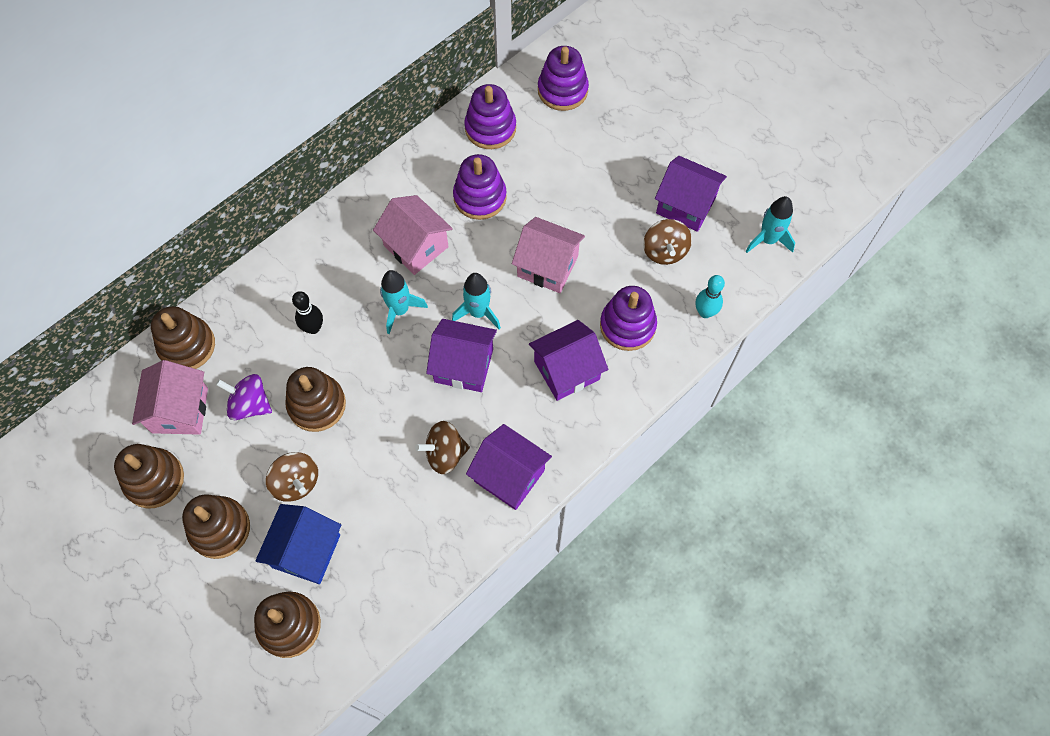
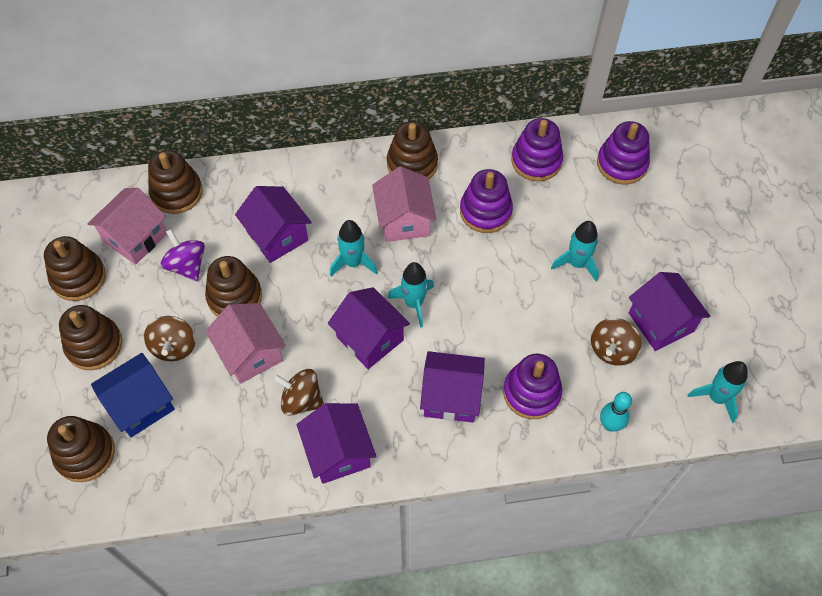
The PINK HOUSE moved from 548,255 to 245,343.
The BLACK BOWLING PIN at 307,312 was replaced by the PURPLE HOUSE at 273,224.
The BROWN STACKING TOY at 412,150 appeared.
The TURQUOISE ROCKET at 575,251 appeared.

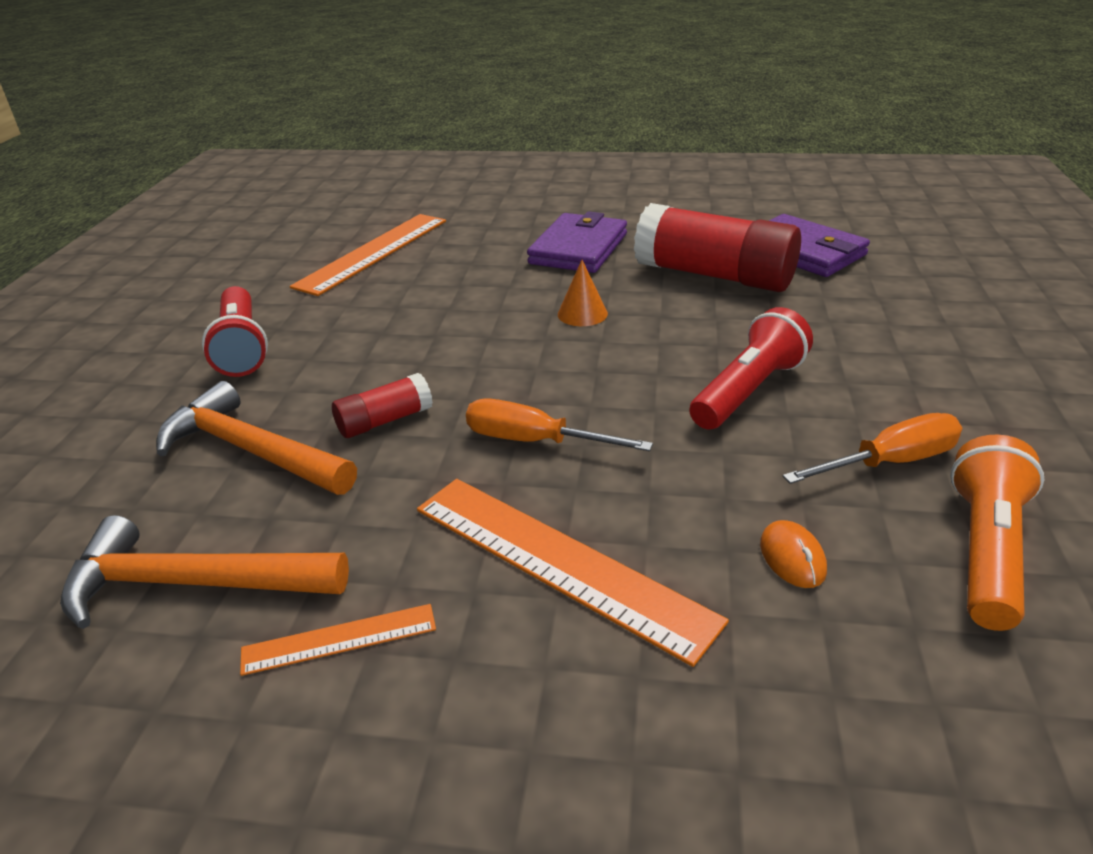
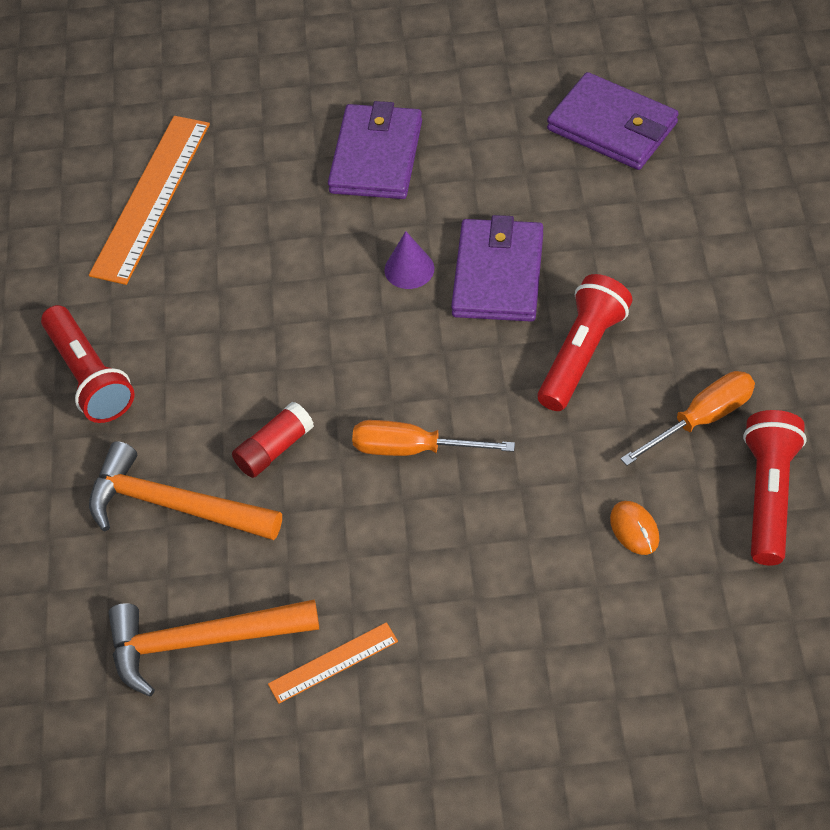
The ORANGE CONE at 583,293 became the PURPLE CONE at 409,260.
The PURPLE WALLET at 497,268 appeared.
The ORANGE FLASHLIGHT at 997,532 became the RED FLASHLIGHT at 774,487.
The ORANGE RULER at 573,573 disappeared.
The RED GLUE STICK at 717,247 disappeared.

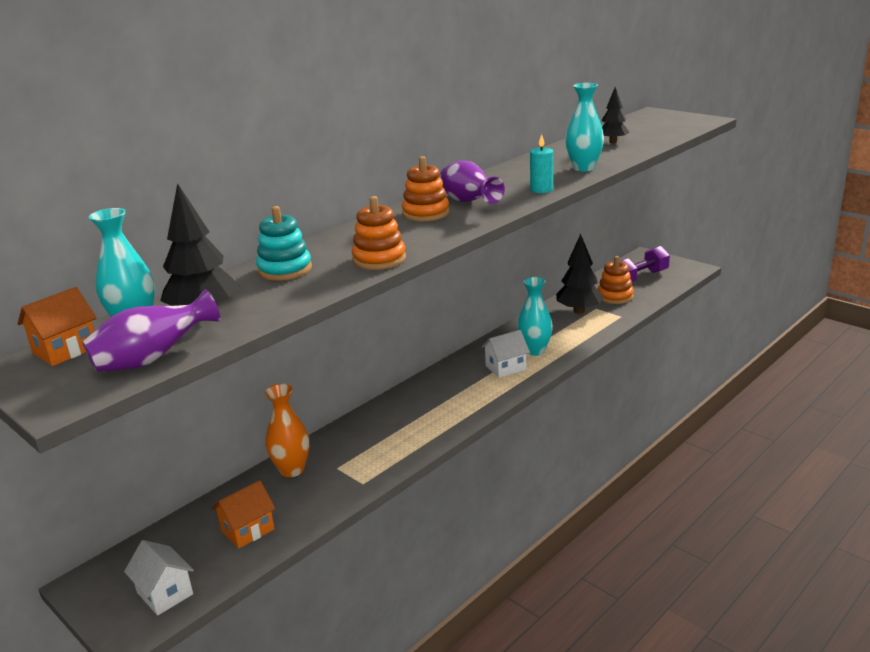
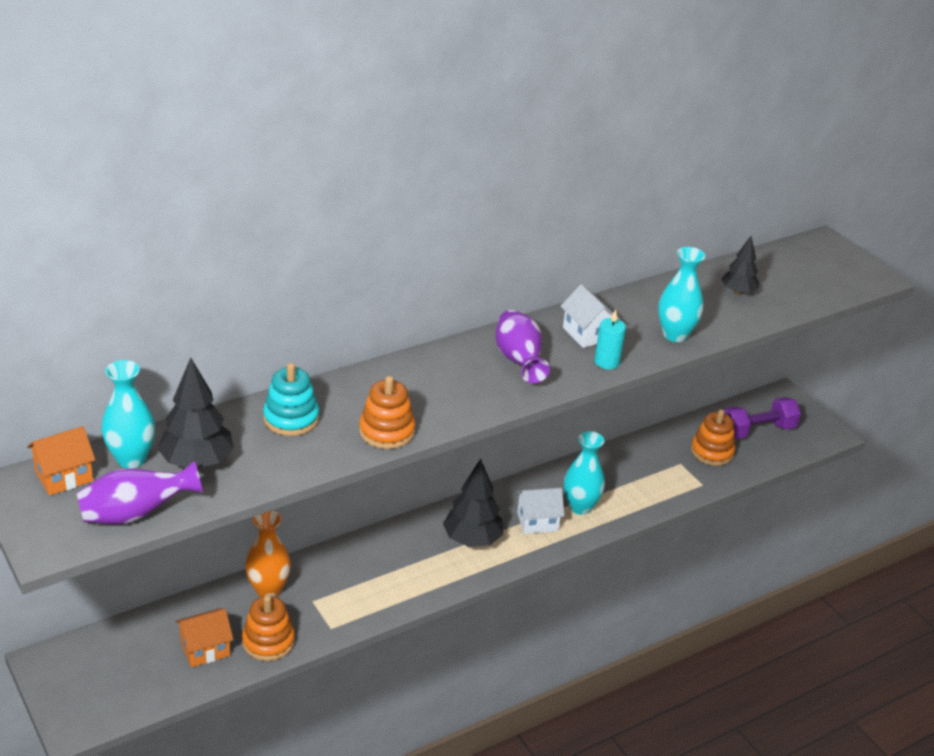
The ORANGE STACKING TOY moved from 426,189 to 268,628.
The BLACK TREE moved from 580,274 to 473,503.
The WHITE HOUSE moved from 159,578 to 590,316.

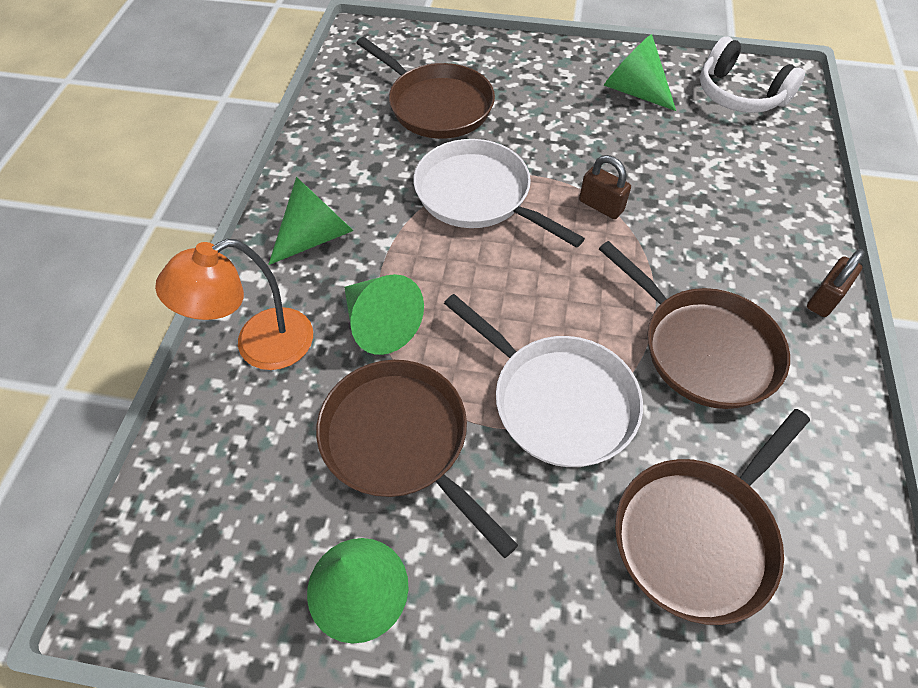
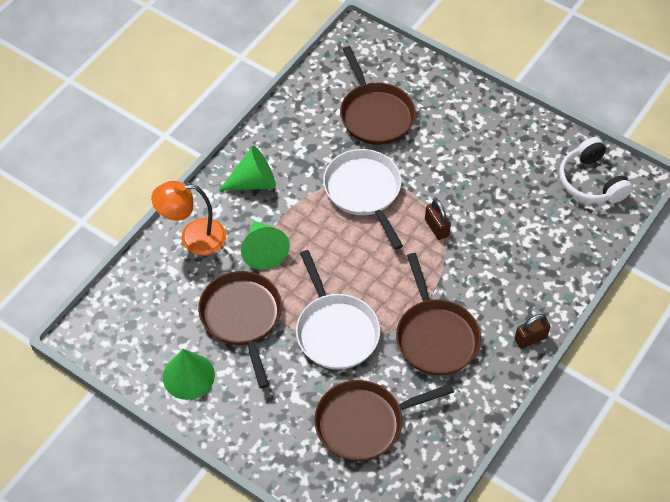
The GREEN CONE at 640,72 disappeared.

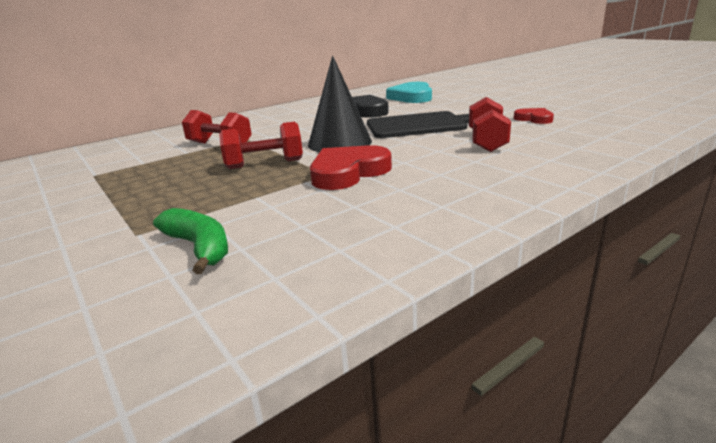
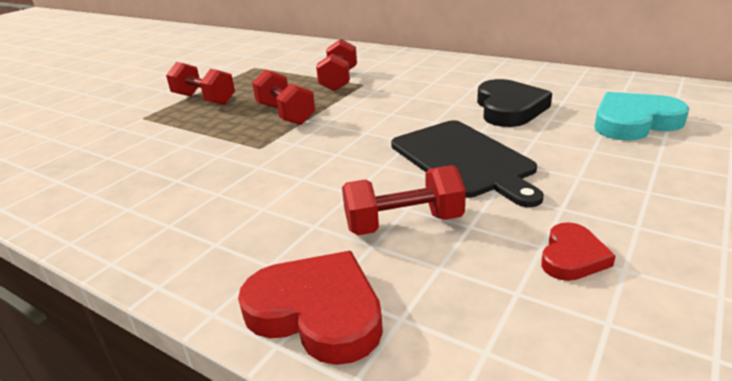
The RED DUMBBELL at 200,83 appeared.
The RED HEART moved from 351,167 to 310,308.
The GREEN BANANA at 190,241 disappeared.
The BLACK CONE at 340,103 disappeared.

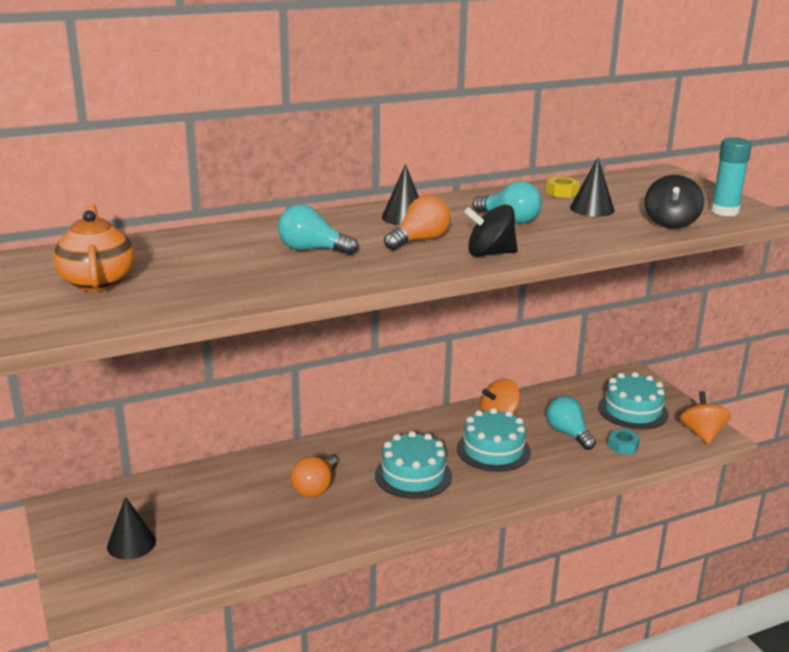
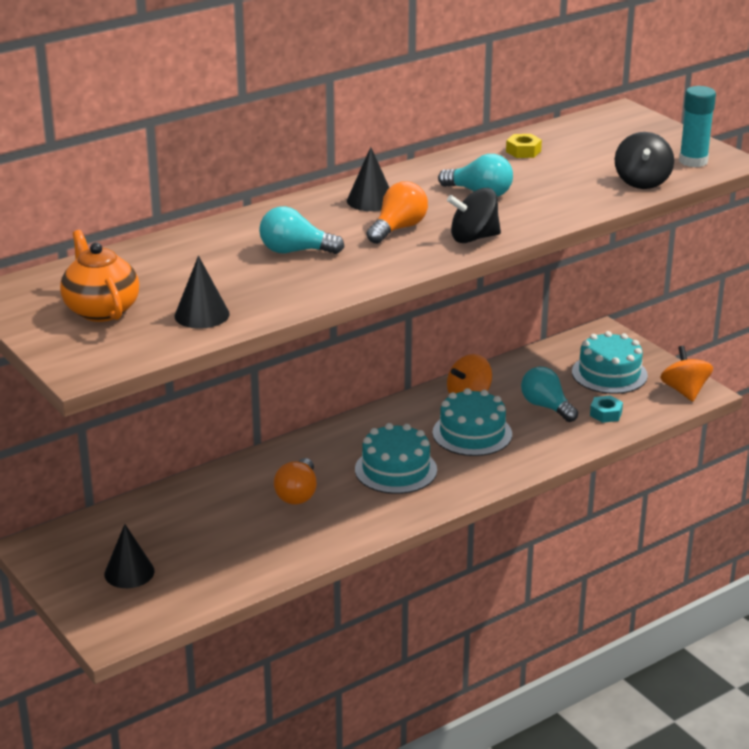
The BLACK CONE moved from 592,187 to 202,292.

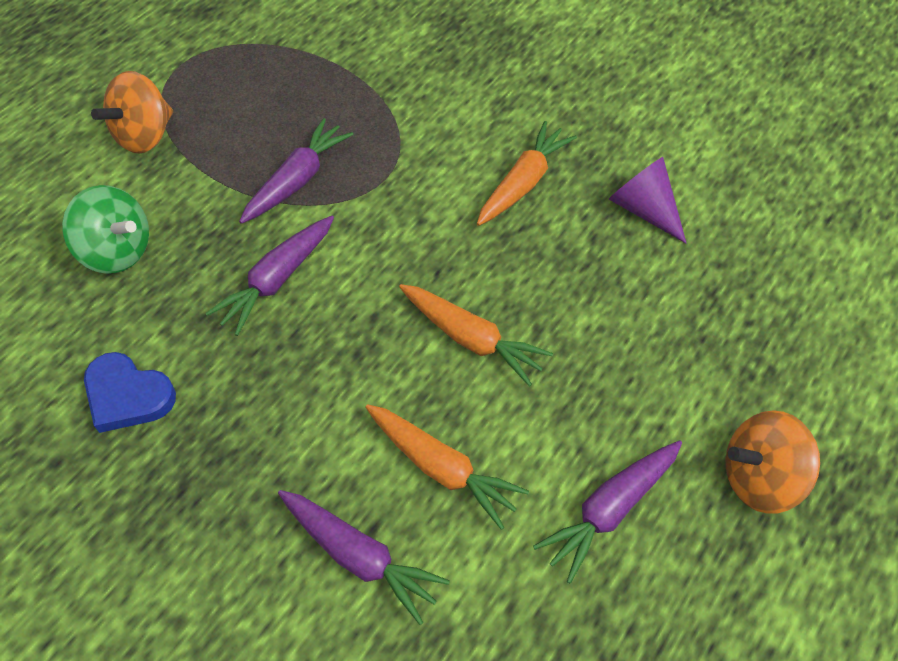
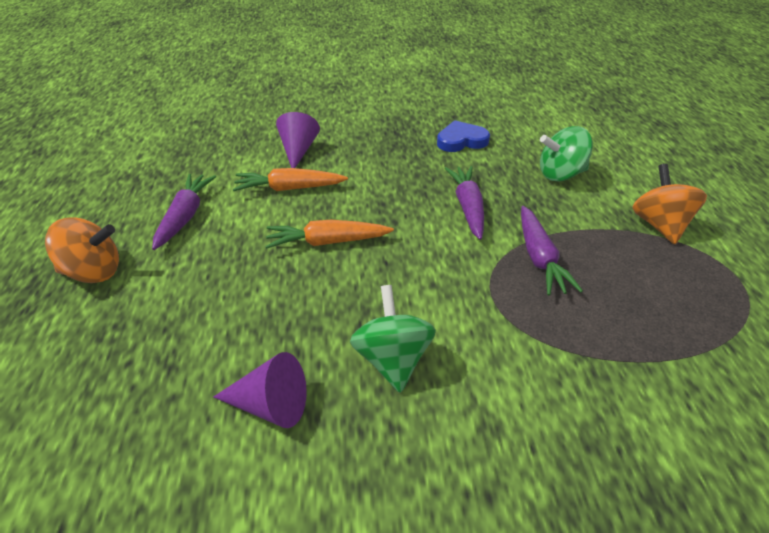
The ORANGE SPINNING TOP at 773,462 turned 45 degrees clockwise.
The PURPLE CARROT at 364,557 was replaced by the PURPLE CONE at 298,140.
The ORANGE CARROT at 527,173 was replaced by the GREEN SPINNING TOP at 393,339.

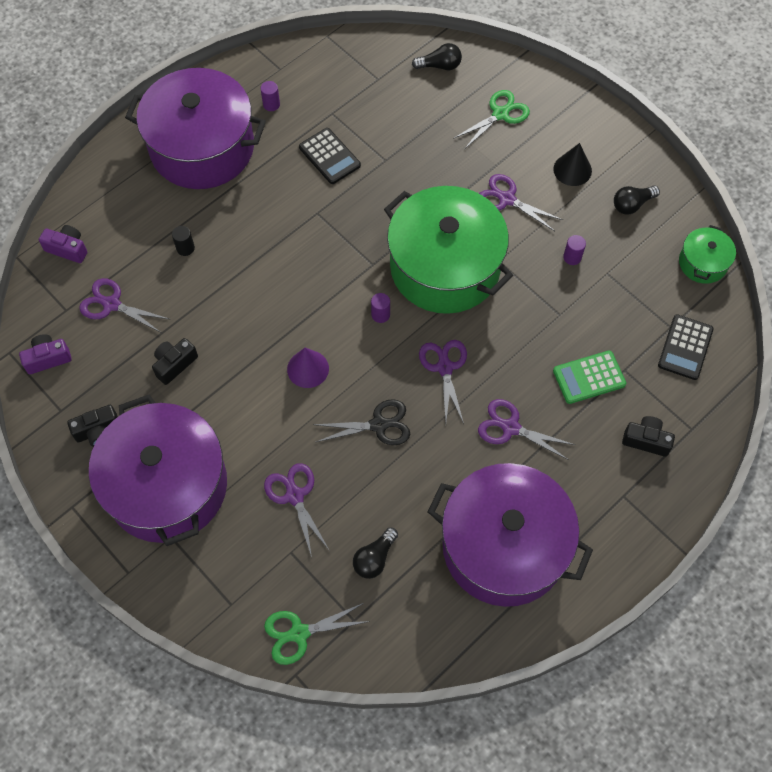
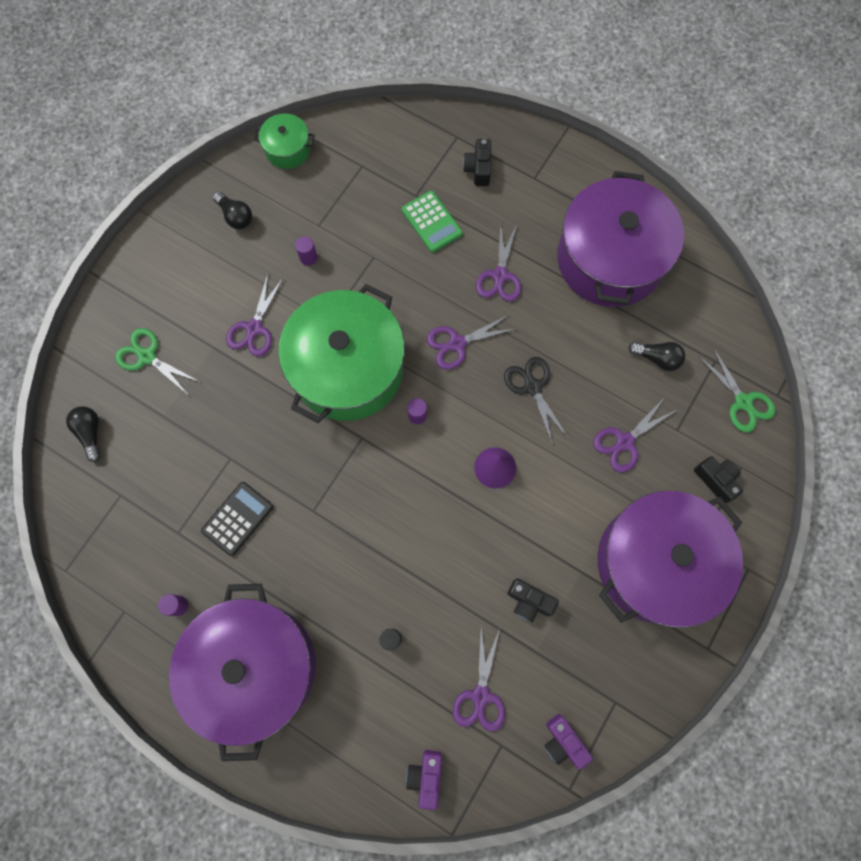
The BLACK CAMERA moved from 92,426 to 718,479.
The BLACK CONE at 572,164 disappeared.
The BLACK CALCULATOR at 686,347 disappeared.

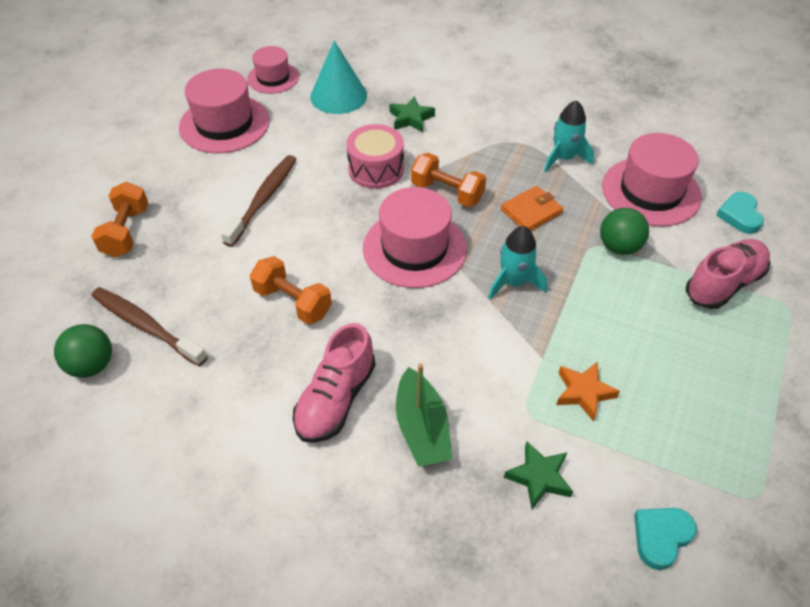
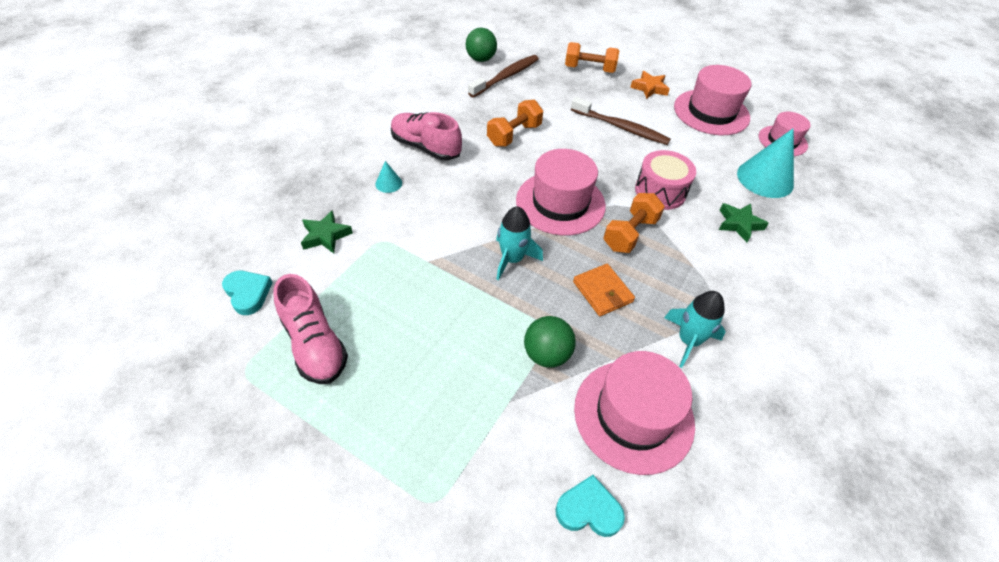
The PINK SHOE moved from 728,274 to 310,329.
The GREEN BOAT at 424,415 was replaced by the TURQUOISE CONE at 388,177.
The ORANGE STAR moved from 588,391 to 650,85.

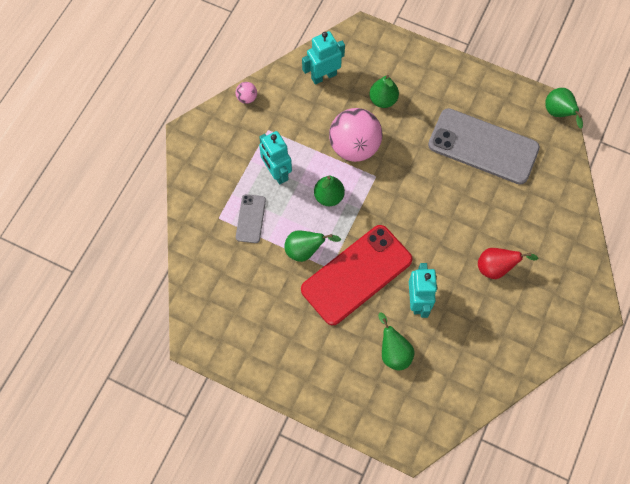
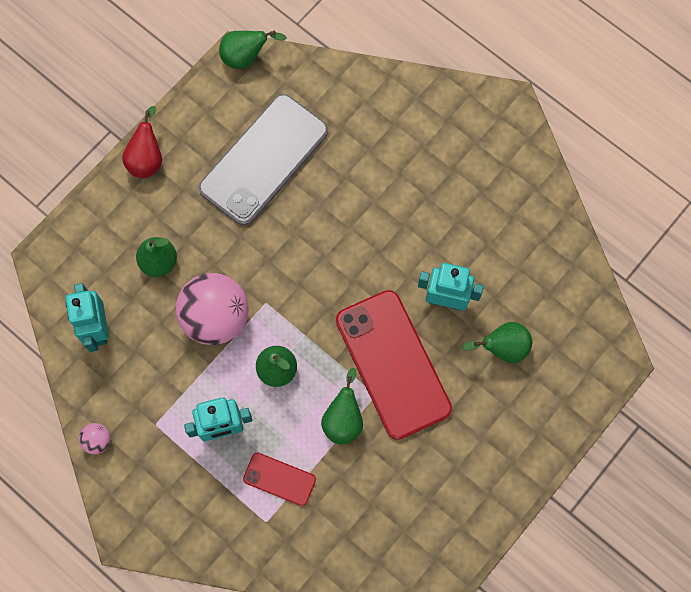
The RED PEAR moved from 508,263 to 142,142.
The GREY PHONE at 251,218 became the RED PHONE at 279,479.

